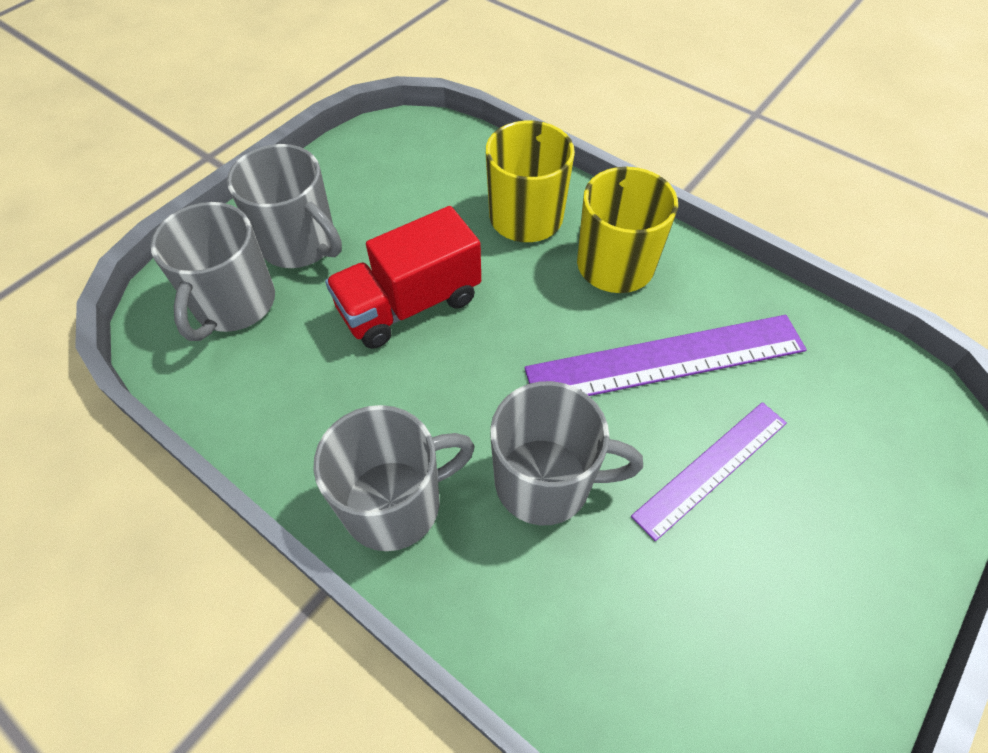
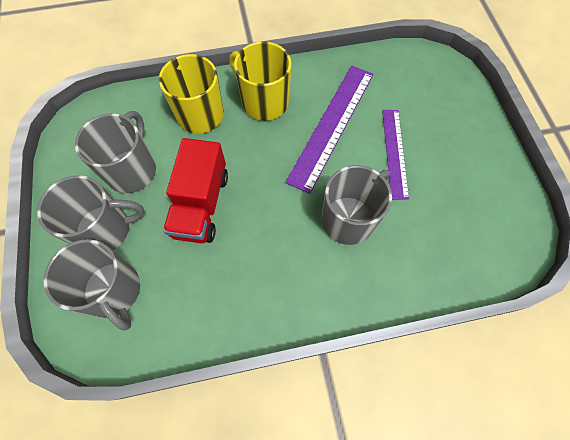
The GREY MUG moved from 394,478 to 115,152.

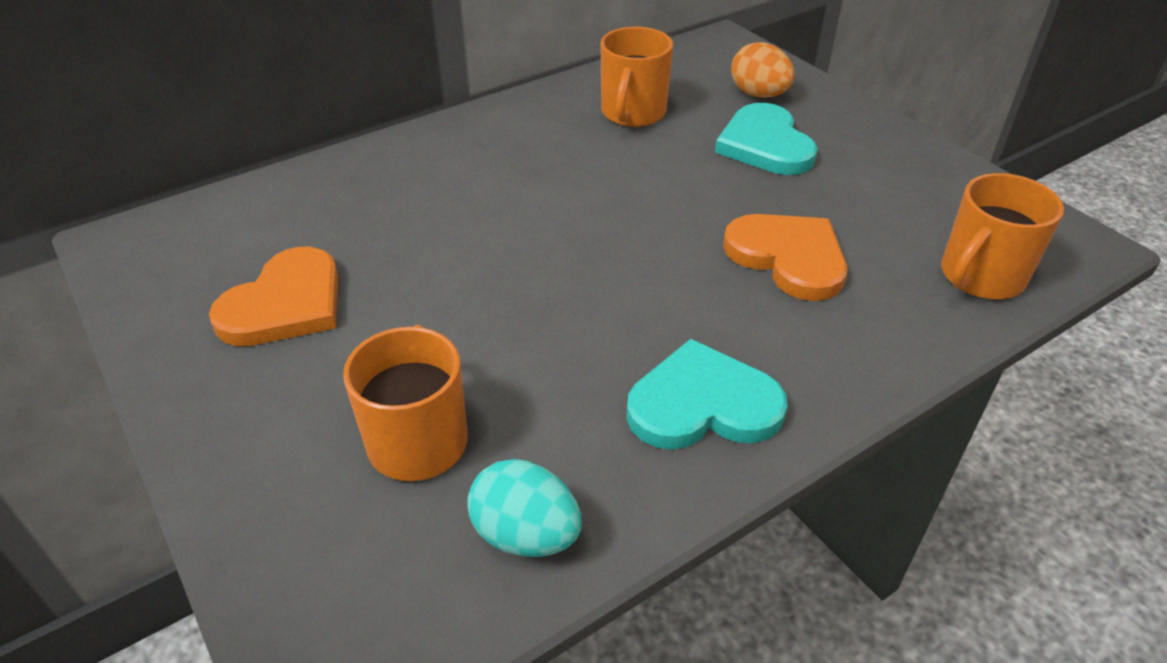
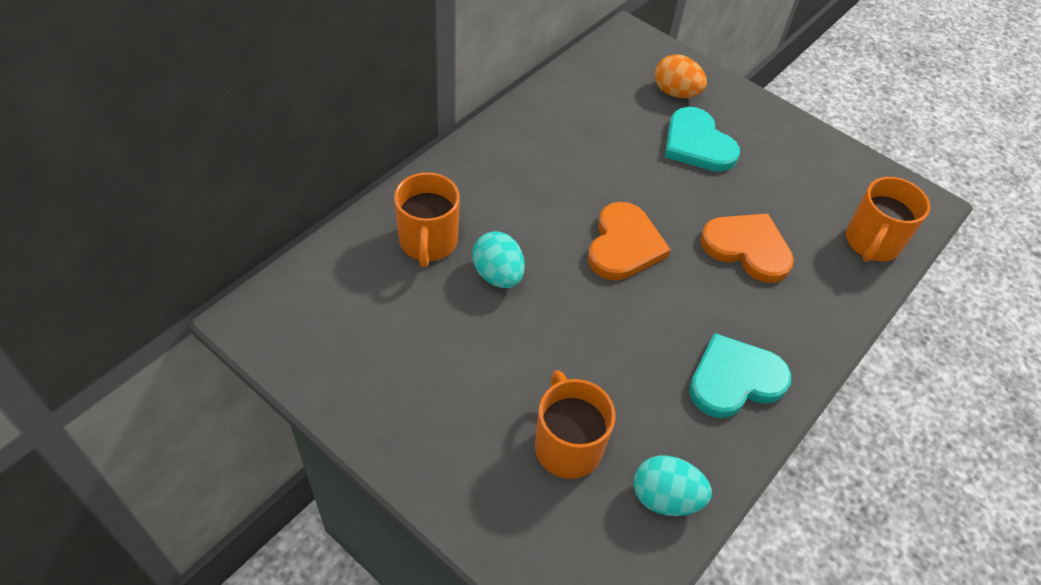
The ORANGE MUG moved from 636,77 to 427,219.
The TURQUOISE EGG at 498,259 appeared.
The ORANGE HEART moved from 273,296 to 629,241.

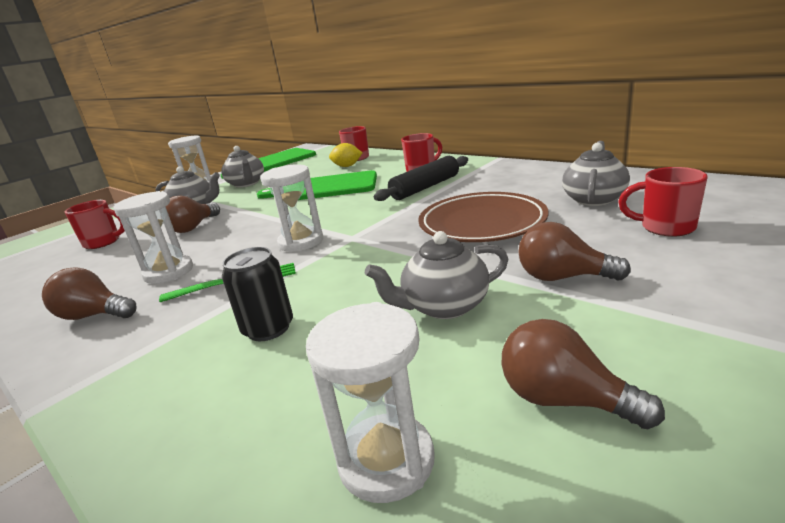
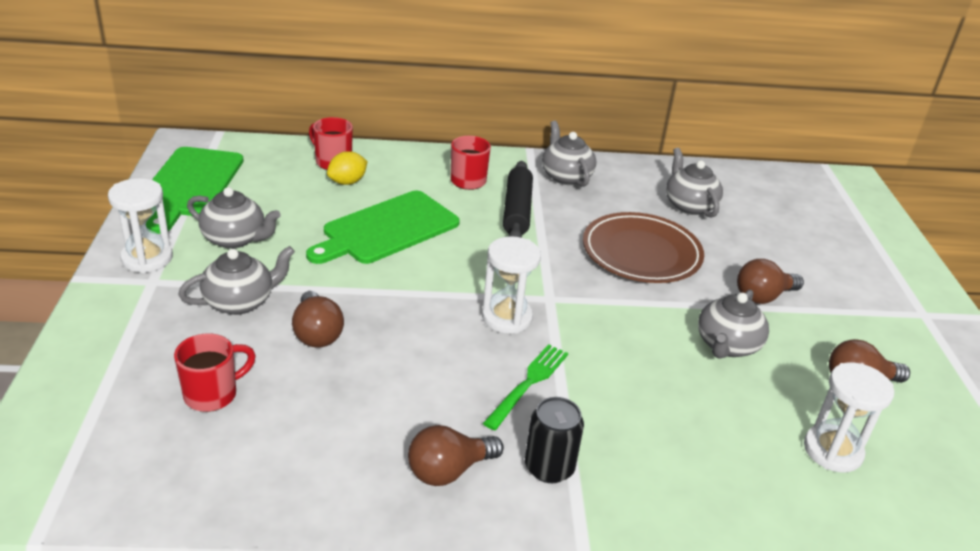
The BLACK CAN moved from 257,294 to 554,440.
The GREY TEAPOT at 569,154 appeared.
The WHITE HOURGLASS at 153,237 disappeared.
The RED MUG at 663,202 disappeared.

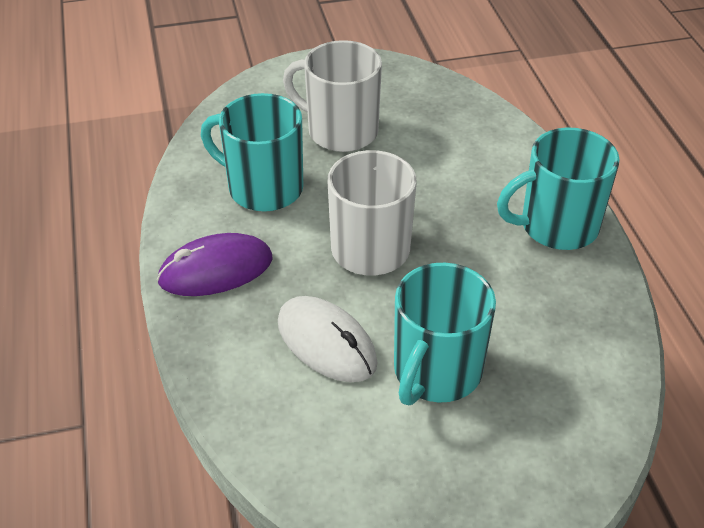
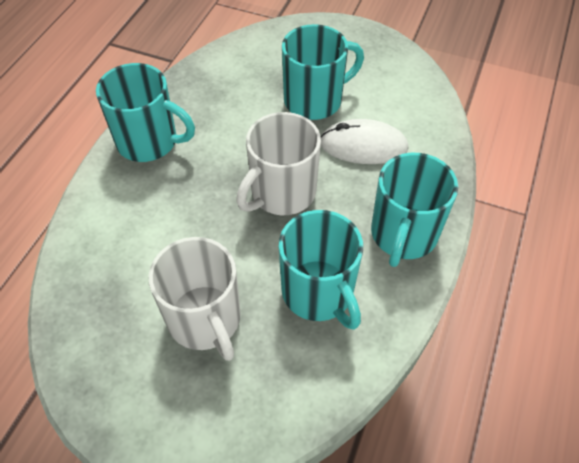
The WHITE MOUSE at 328,339 turned 75 degrees counterclockwise.
The PURPLE MOUSE at 215,264 was replaced by the TURQUOISE MUG at 414,210.

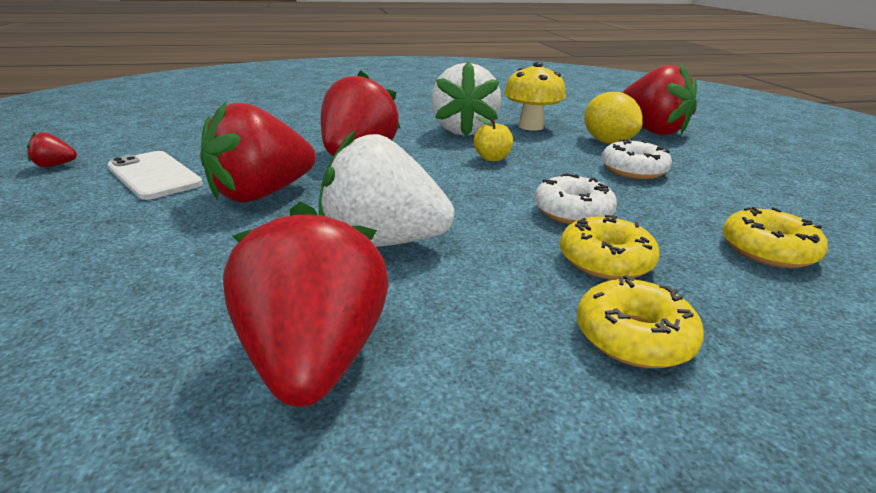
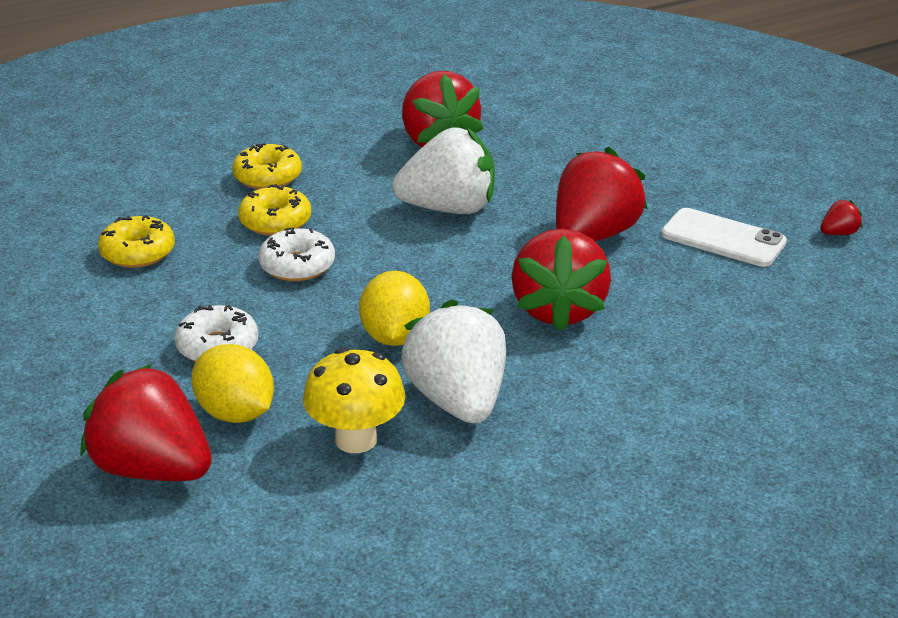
The YELLOW APPLE at 493,138 was replaced by the YELLOW LEMON at 394,308.

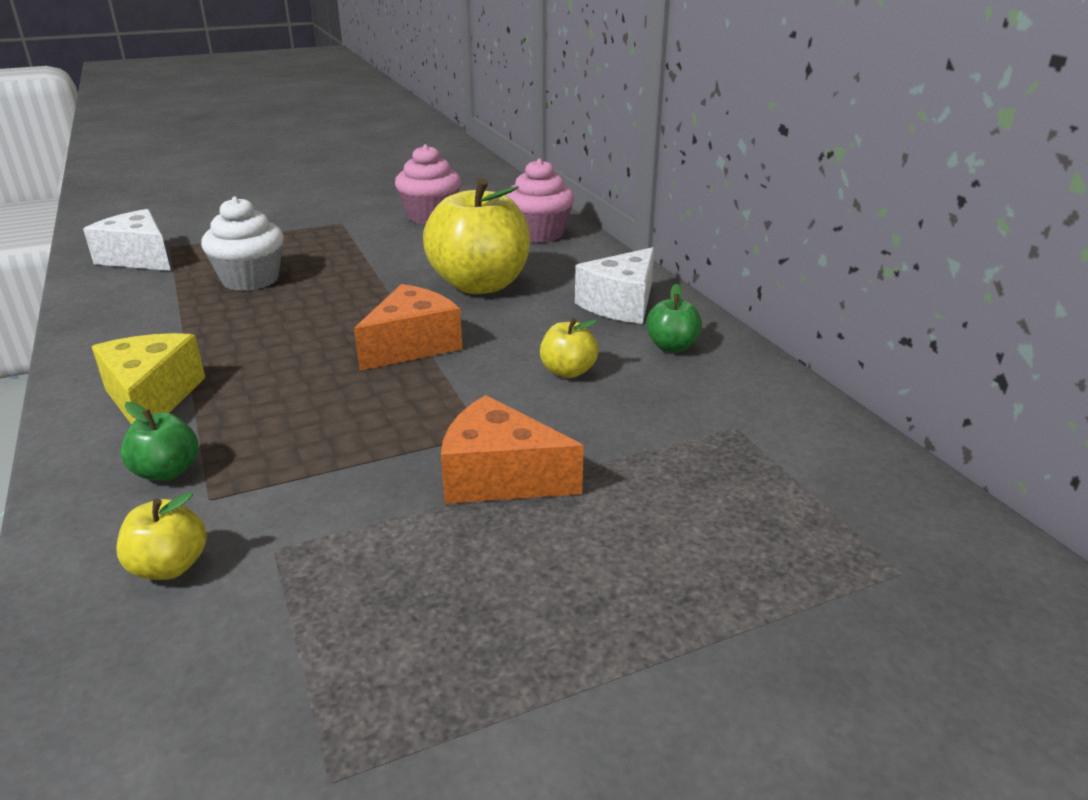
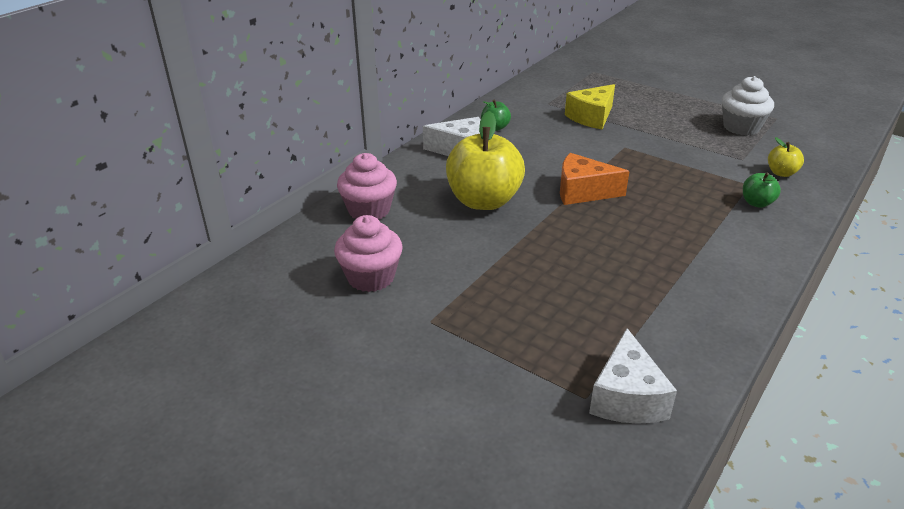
The YELLOW CHEESE moved from 148,379 to 590,106.
The WHITE CUPCAKE moved from 242,244 to 748,106.
The ORANGE CHEESE at 512,449 disappeared.
The YELLOW APPLE at 569,348 disappeared.

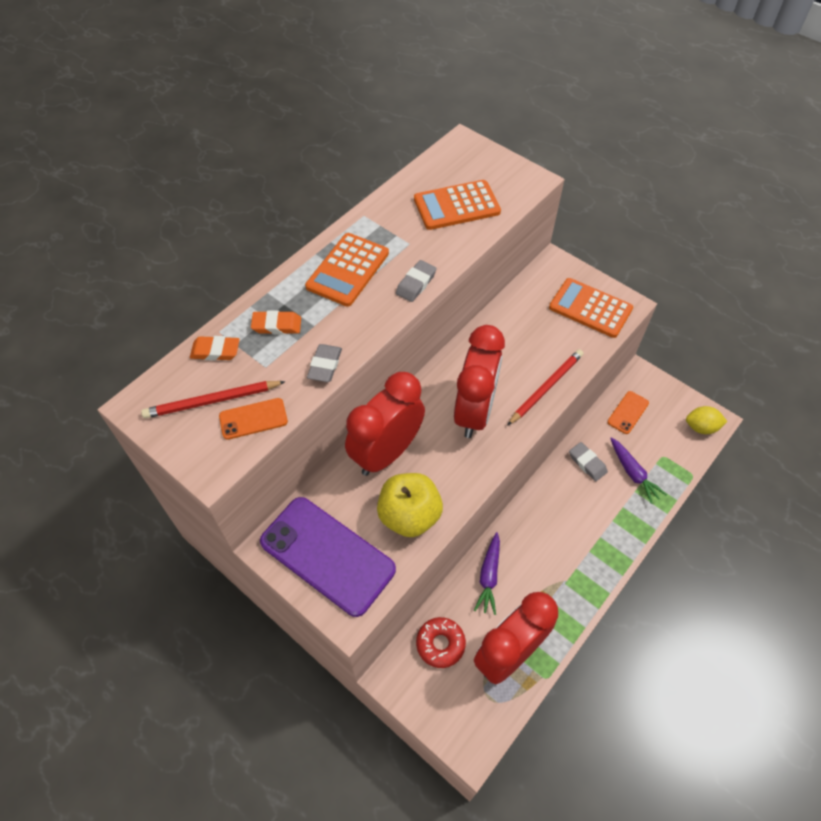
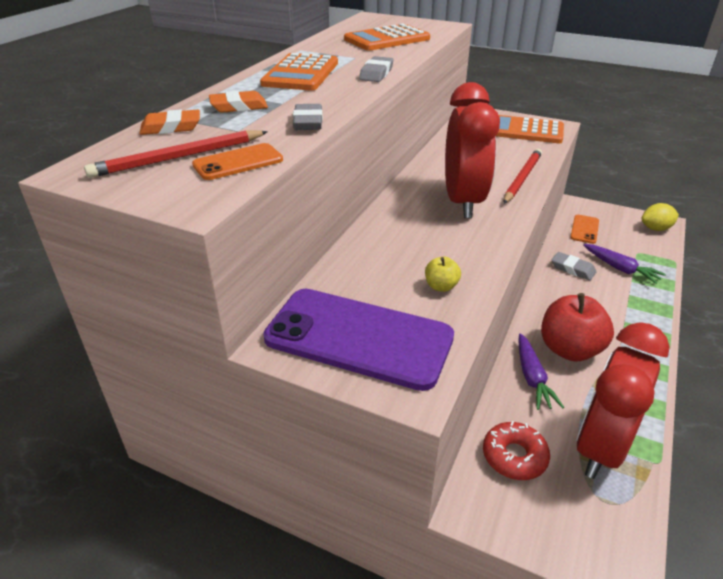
The YELLOW APPLE at 410,505 changed to 0.45 times the size.
The RED APPLE at 577,327 appeared.
The RED CLOCK at 385,424 disappeared.

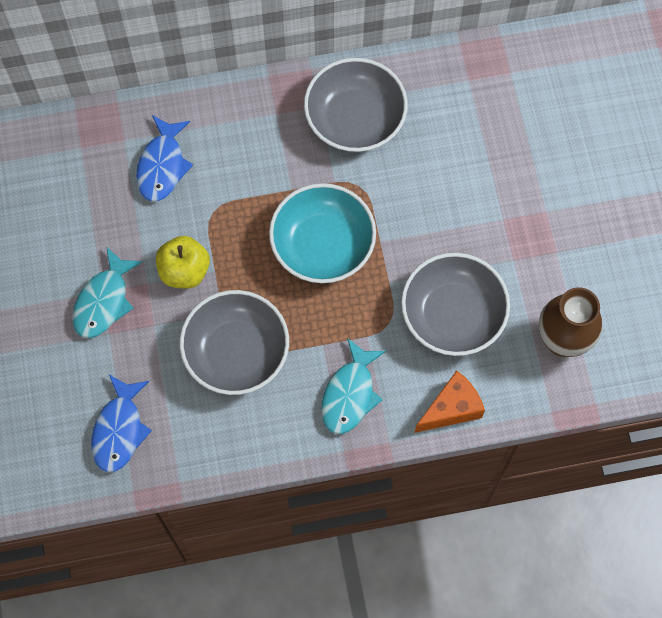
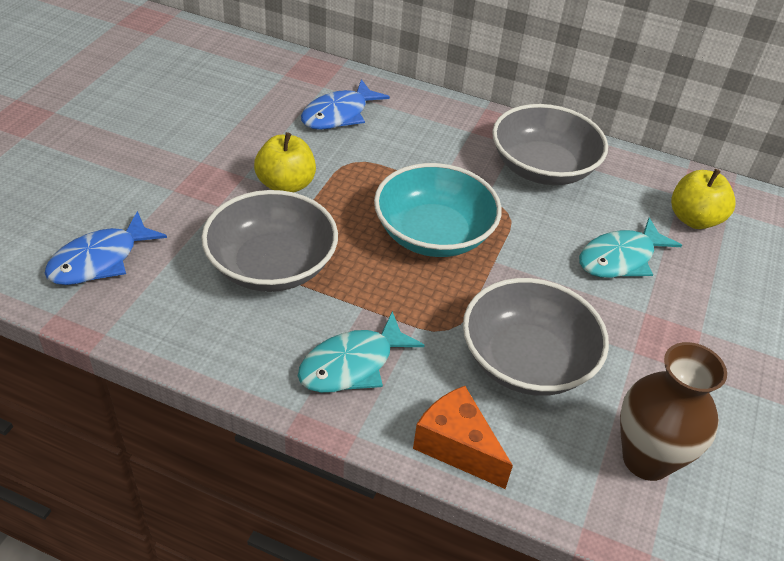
The ORANGE CHEESE at 450,402 turned 135 degrees counterclockwise.
The TURQUOISE FISH moved from 107,292 to 630,247.
The YELLOW APPLE at 703,199 appeared.

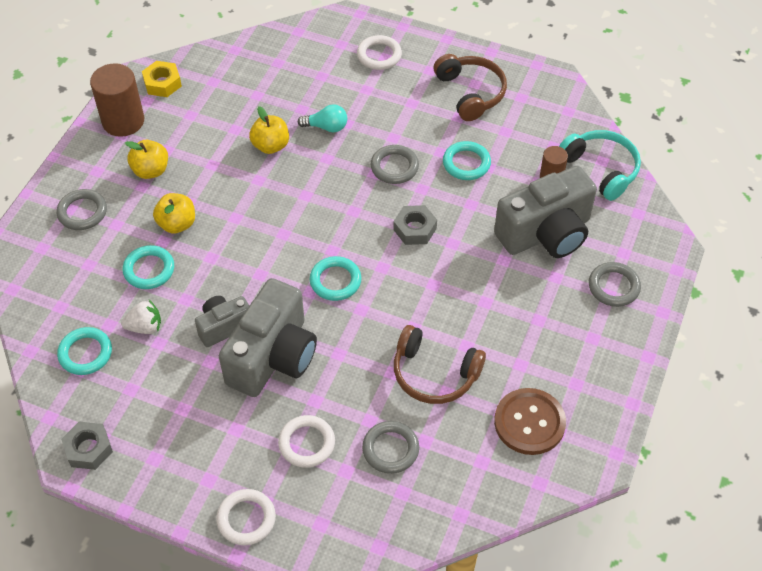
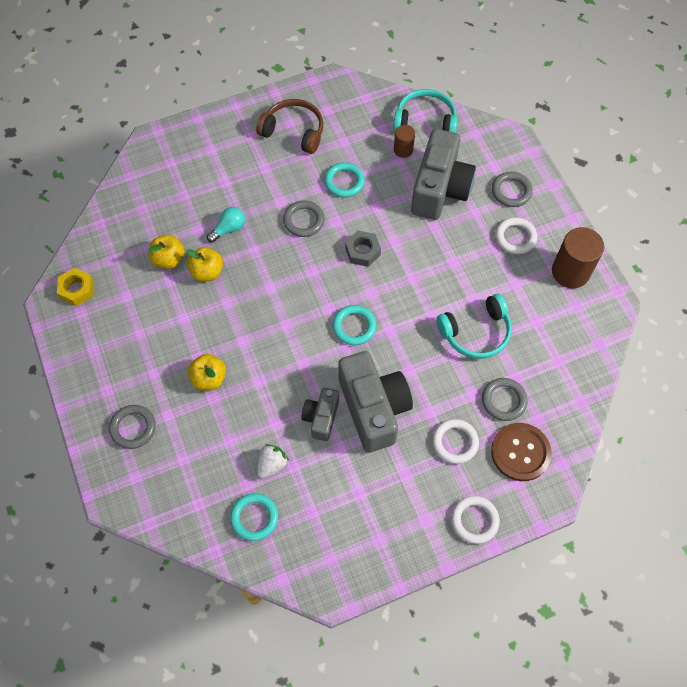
The YELLOW APPLE moved from 146,159 to 167,252.
The BROWN HEADPHONES at 440,364 became the TURQUOISE HEADPHONES at 474,326.
The BROWN BUTTON moved from 530,421 to 521,452.
The WHITE RING moved from 379,52 to 516,235.
The BROWN CYLINDER moved from 117,100 to 578,257.
The GREY NUT at 87,446 disappeared.
The TURQUOISE RING at 148,267 disappeared.

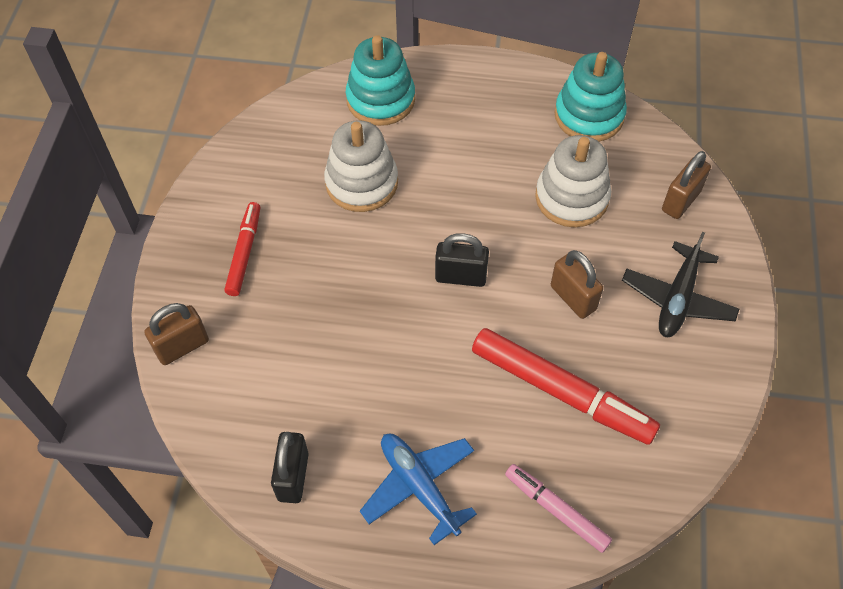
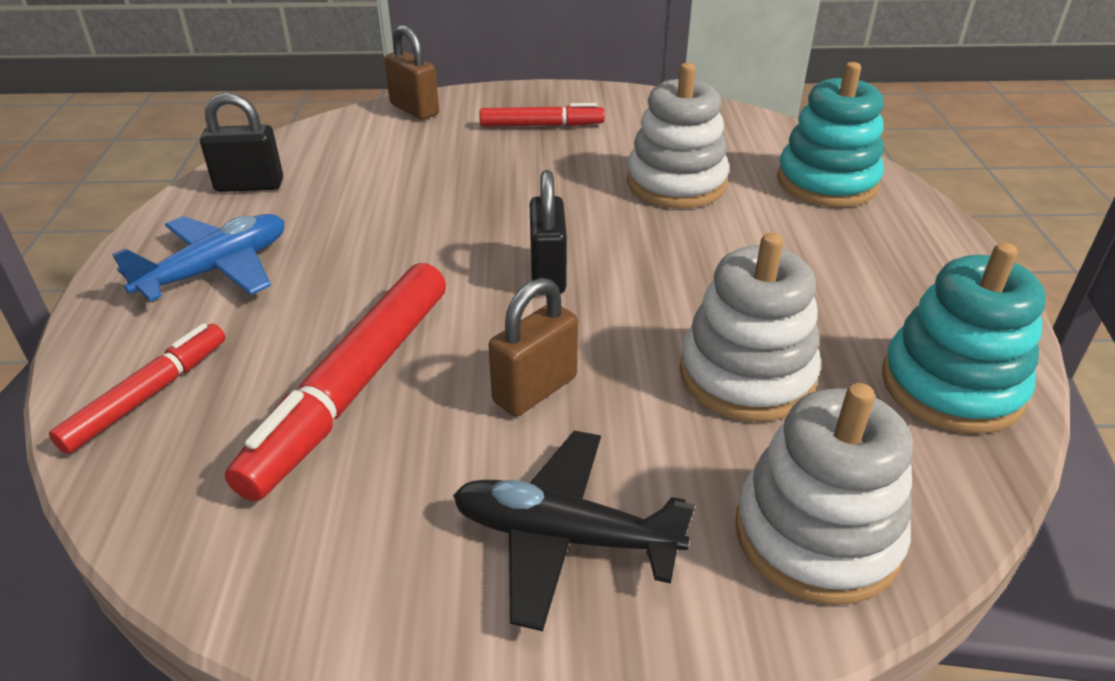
The PINK MARKER at 558,508 became the RED MARKER at 137,388.
The BROWN PADLOCK at 686,185 was replaced by the WHITE STACKING TOY at 824,494.

